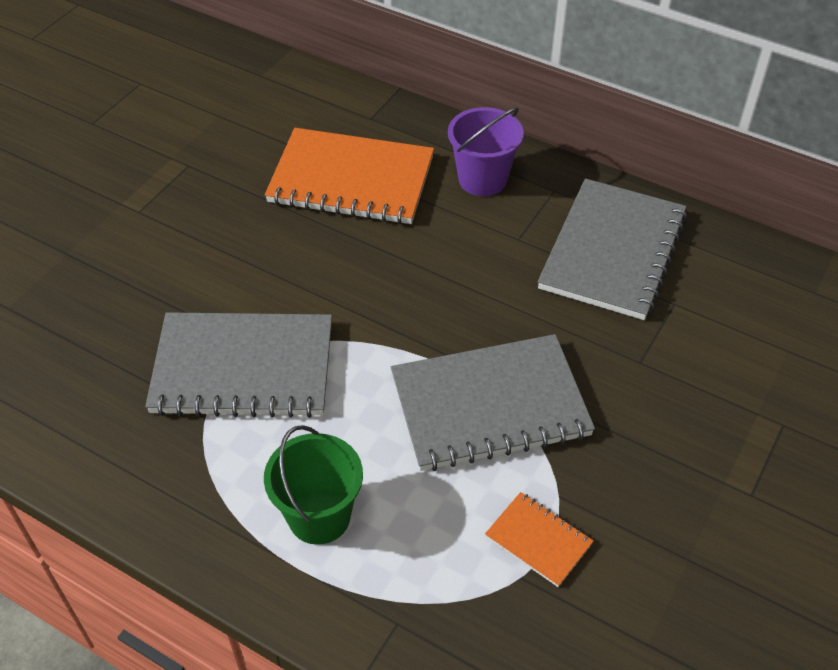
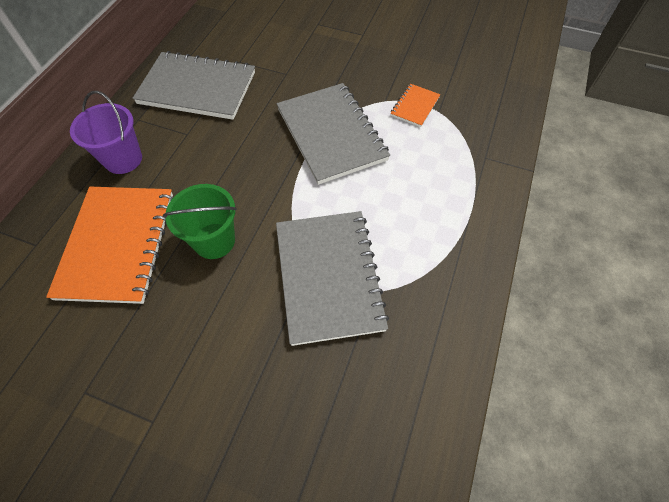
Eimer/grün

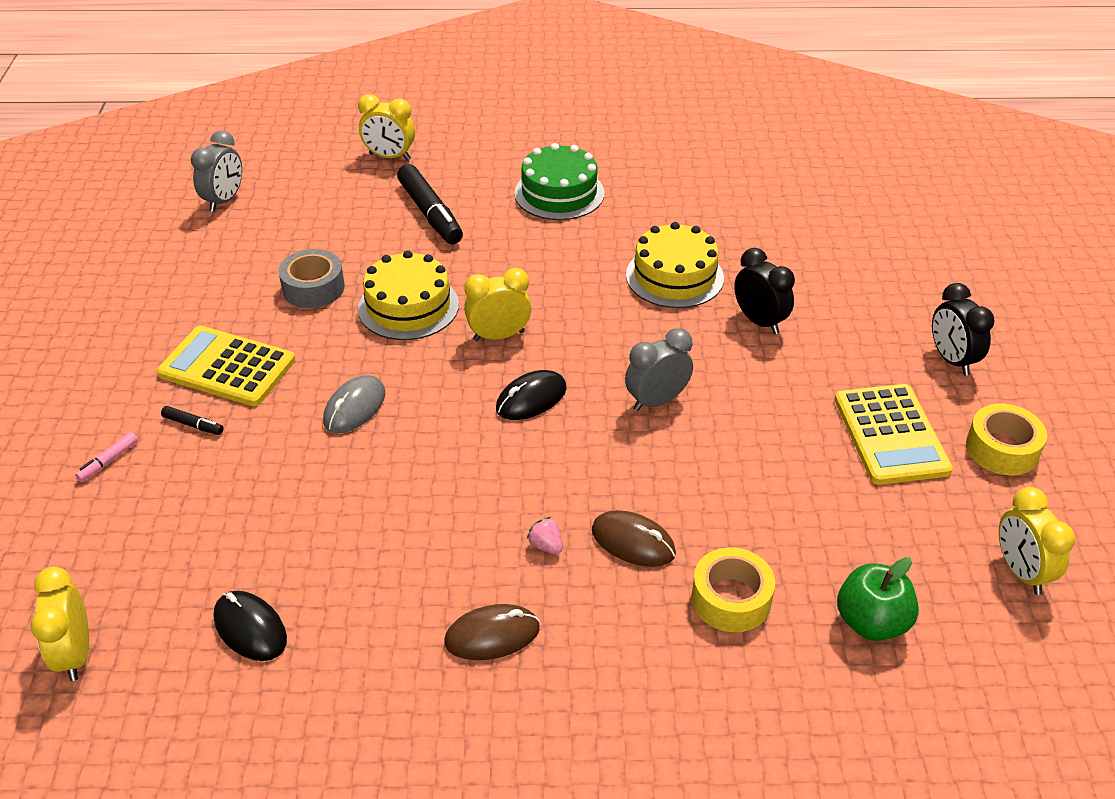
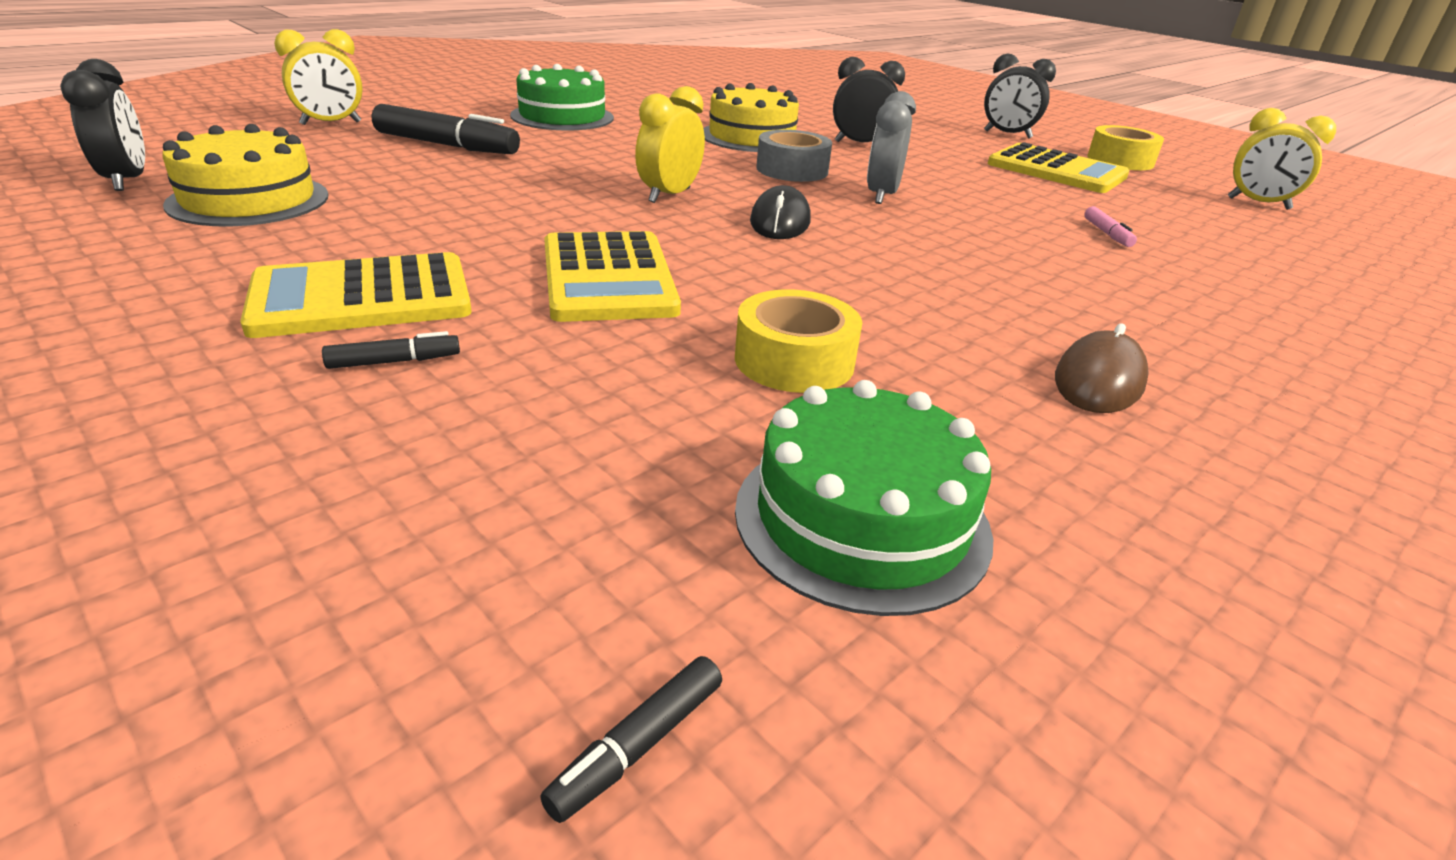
Wecker/schwarz (no. 1 from left)
Kuchen/gelb (no. 1 from left)
Filzstift/schwarz (no. 3 from left)
Taschenrechner/gelb (no. 2 from left)
Klebeband/gelb (no. 1 from left)
Kuchen/grün (no. 2 from left)
Klebeband/grau
Filzstift/rosa
Erdbeere/rosa
Computermaus/braun (no. 2 from left in the first image)
Apfel/grün

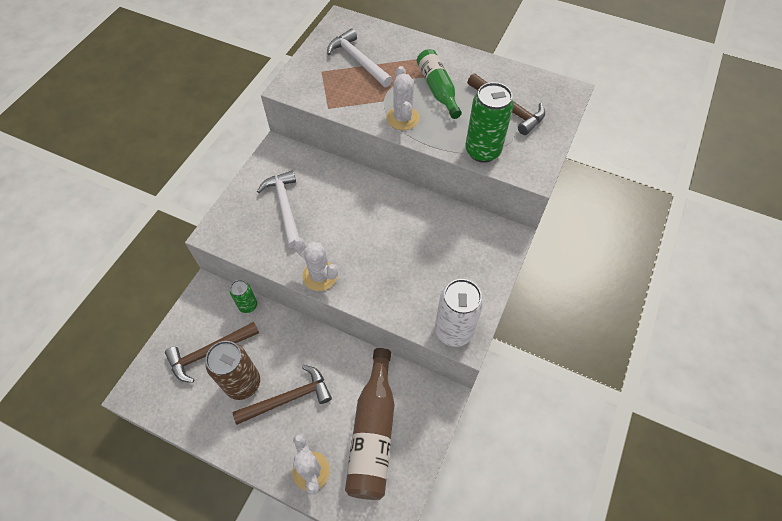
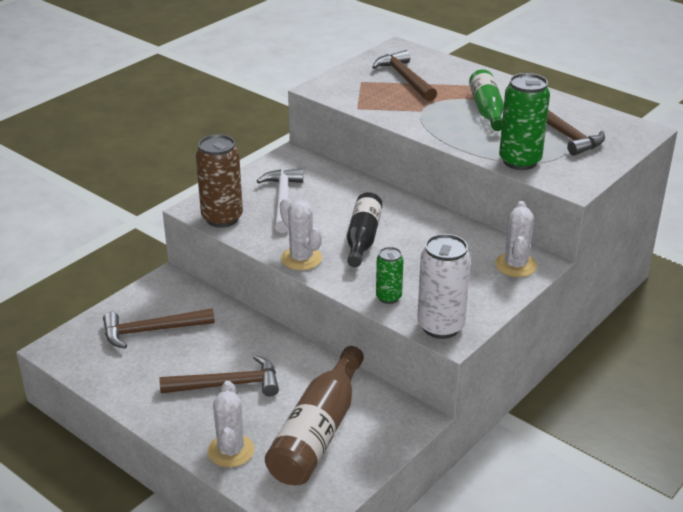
Dose/braun
Flasche/schwarz
Hammer/braun (no. 3 from left)
Dose/grün (no. 1 from left)
Kaktus/weiß (no. 3 from left)

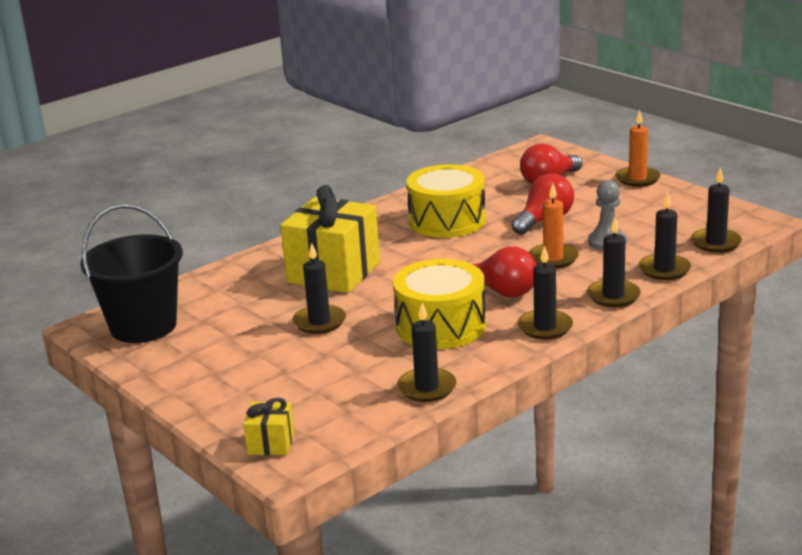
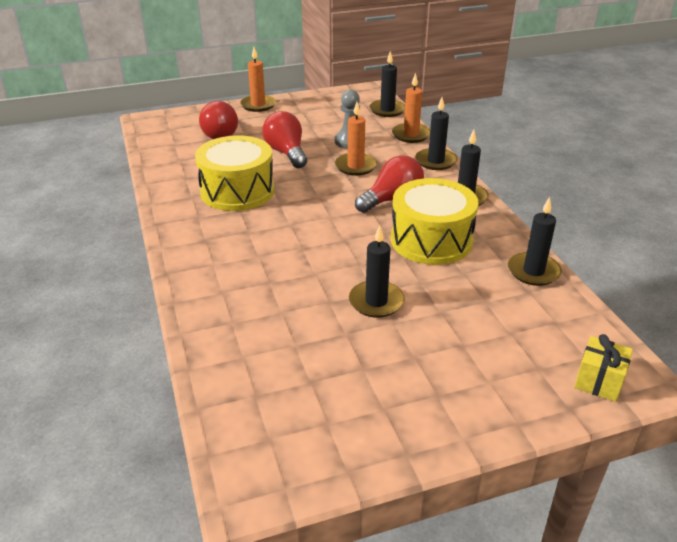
Kerze/orange (no. 3 from left)
Eimer/schwarz
Geschenk/gelb (no. 2 from left in the first image)

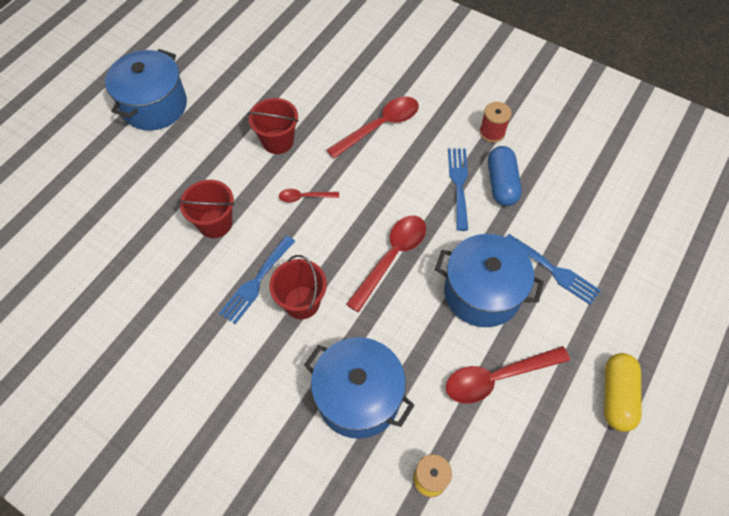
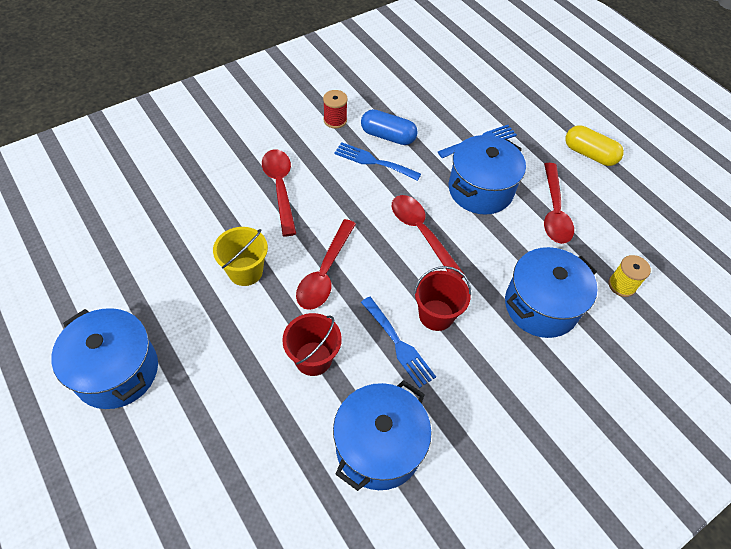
Eimer/gelb
Löffel/rot (no. 2 from left)
Kochtopf/blau (no. 2 from left)

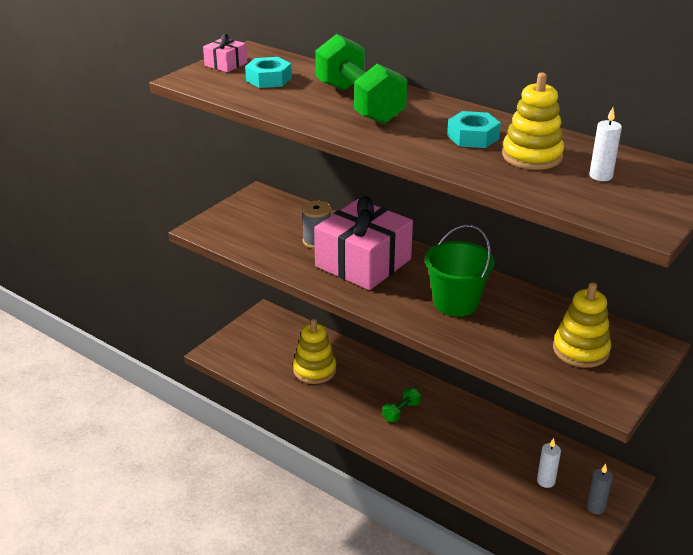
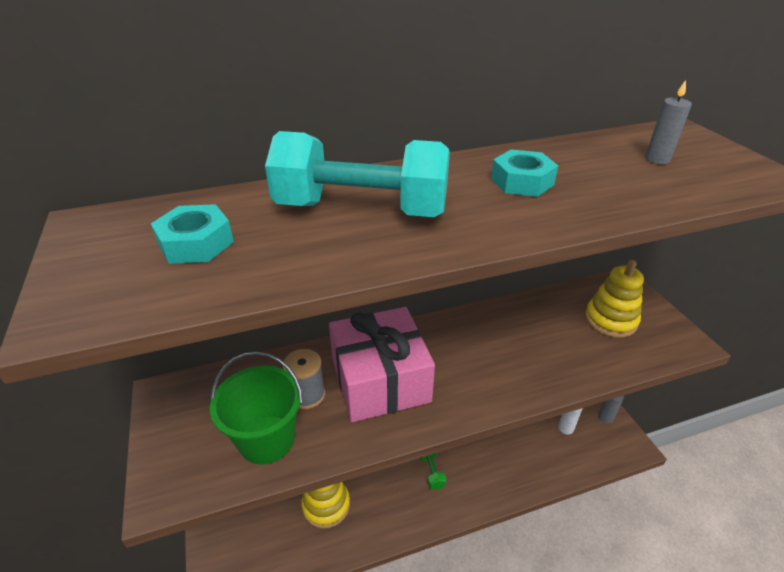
Eimer/grün
Hantel/türkis
Kerze/grau (no. 2 from left)
Geschenk/rosa (no. 1 from left in the first image)
Stapelspielzeug/gelb (no. 2 from left in the first image)

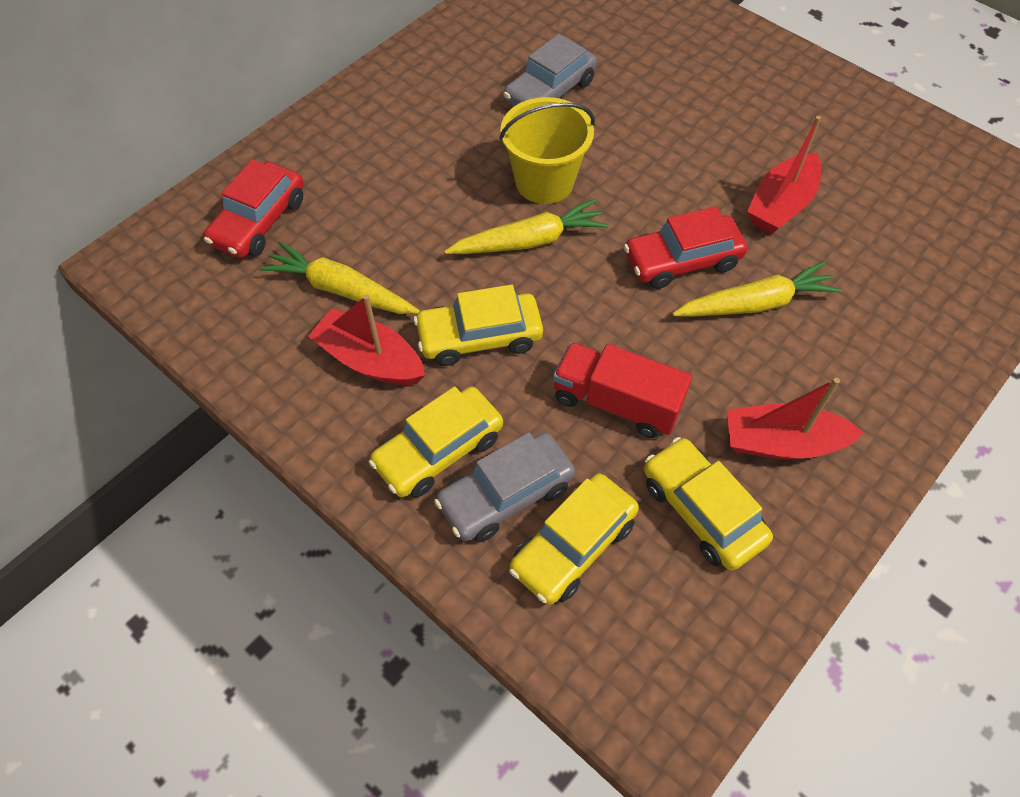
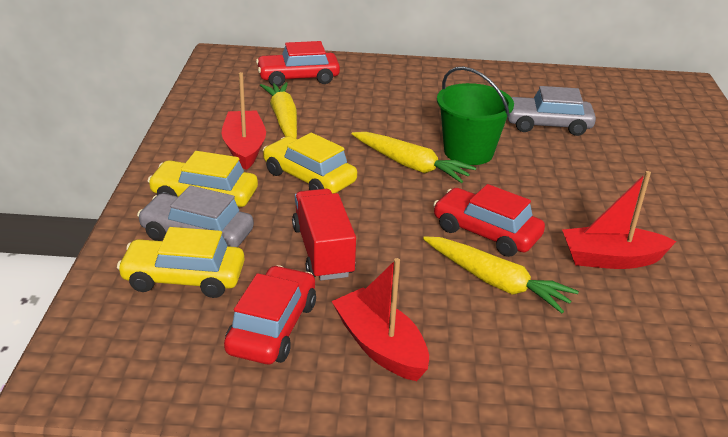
Auto/rot (no. 1 from left)
Eimer/grün

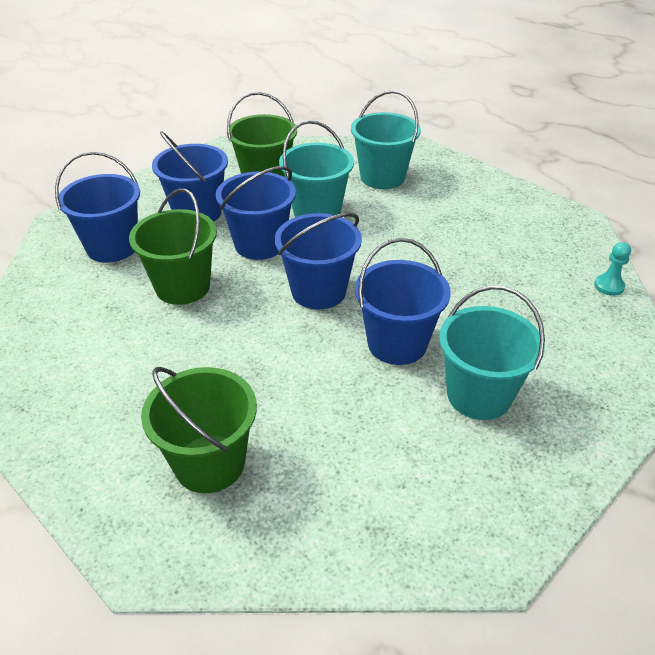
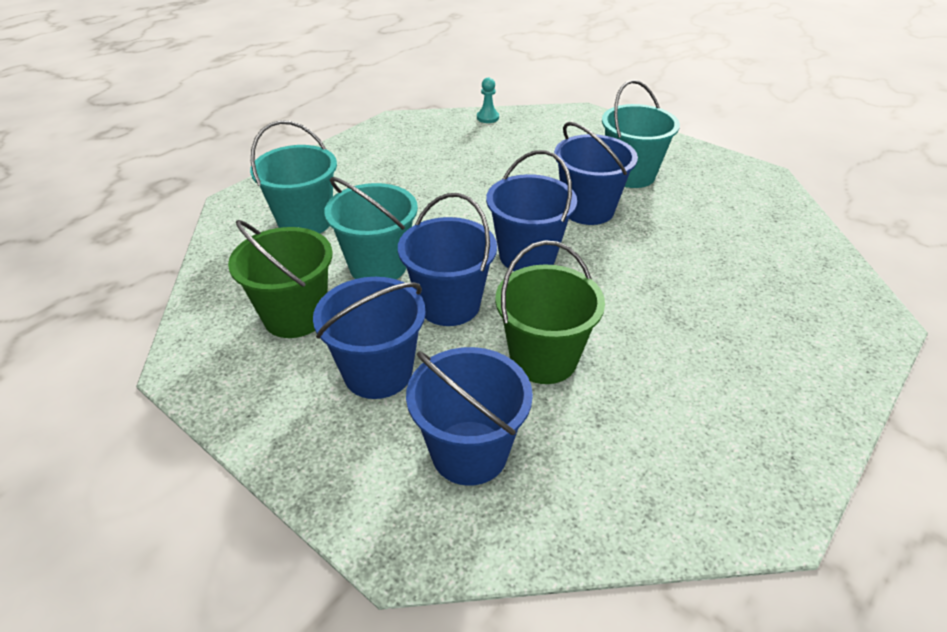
Eimer/grün (no. 2 from left in the first image)

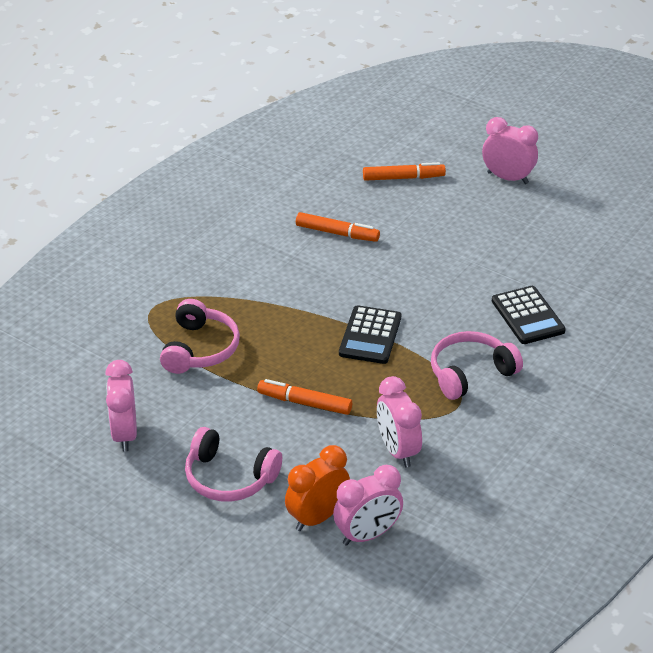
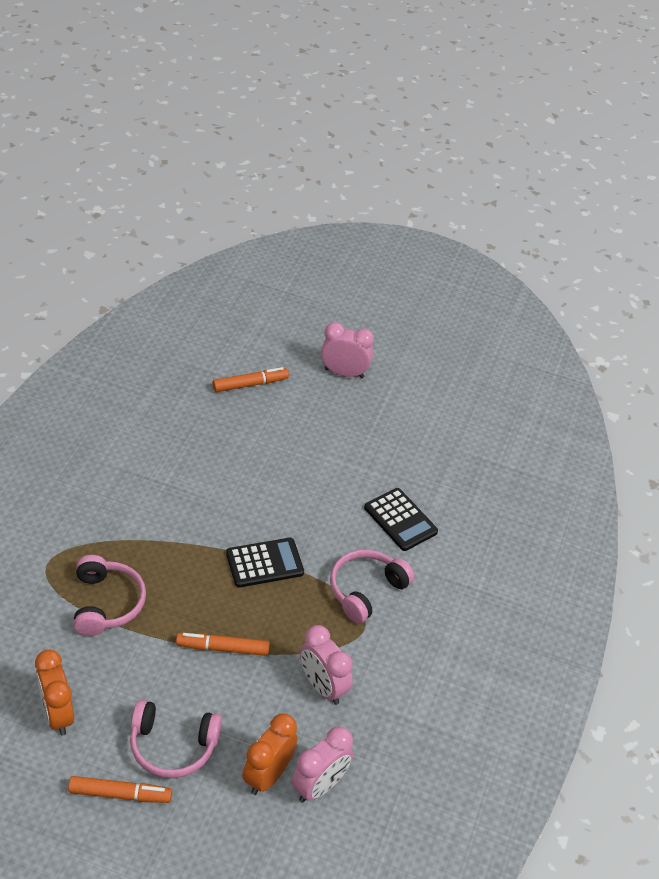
Wecker/orange (no. 1 from left)
Filzstift/orange (no. 1 from left)
Taschenrechner/schwarz (no. 1 from left)

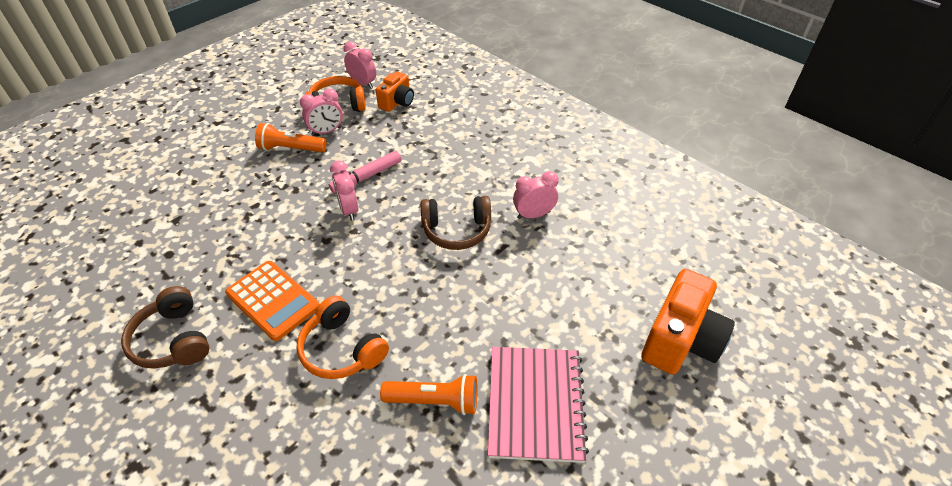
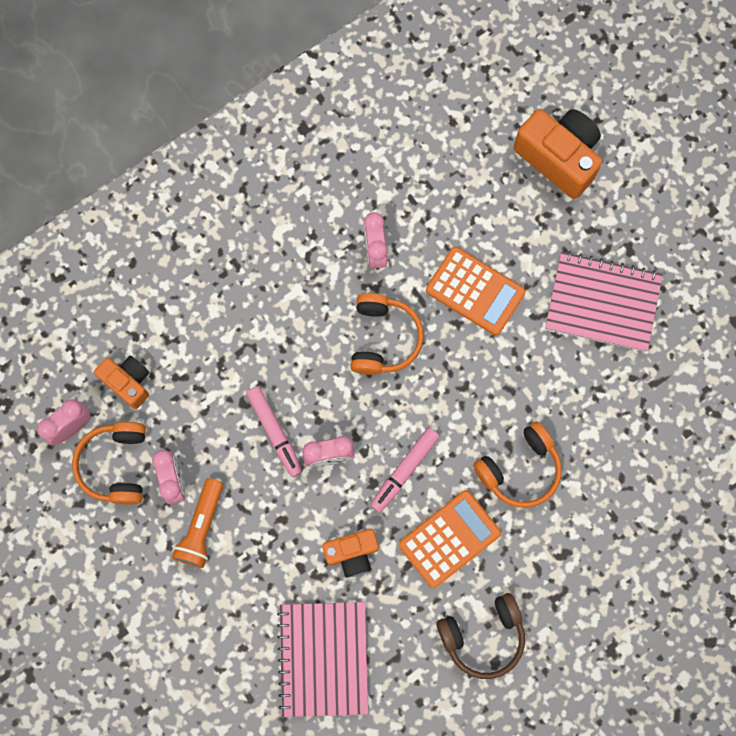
Notizbuch/rosa (no. 1 from left)
Kamera/orange (no. 2 from left)
Kopfhörer/orange (no. 2 from left)
Filzstift/rosa (no. 2 from left)
Taschenrechner/orange (no. 2 from left)
Taschenlampe/orange (no. 2 from left in the first image)

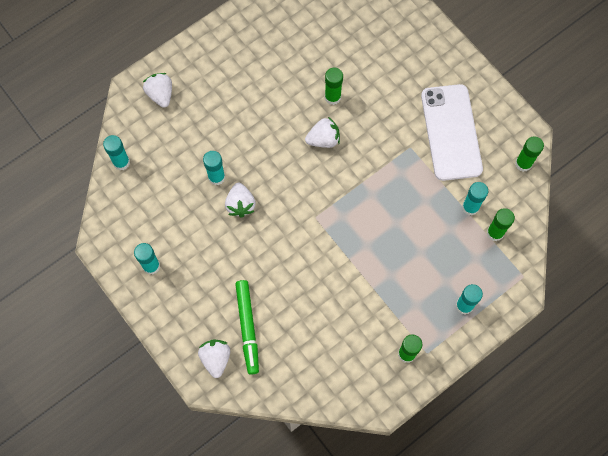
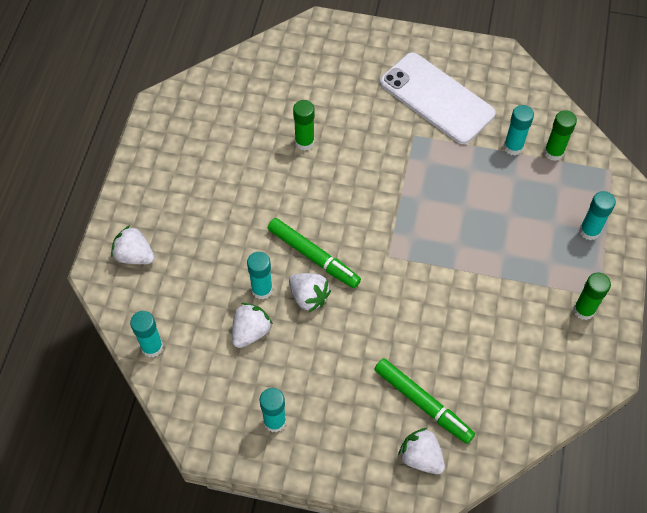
Erdbeere/weiß (no. 2 from left)
Filzstift/grün (no. 1 from left)
Klebestift/grün (no. 4 from left in the first image)

